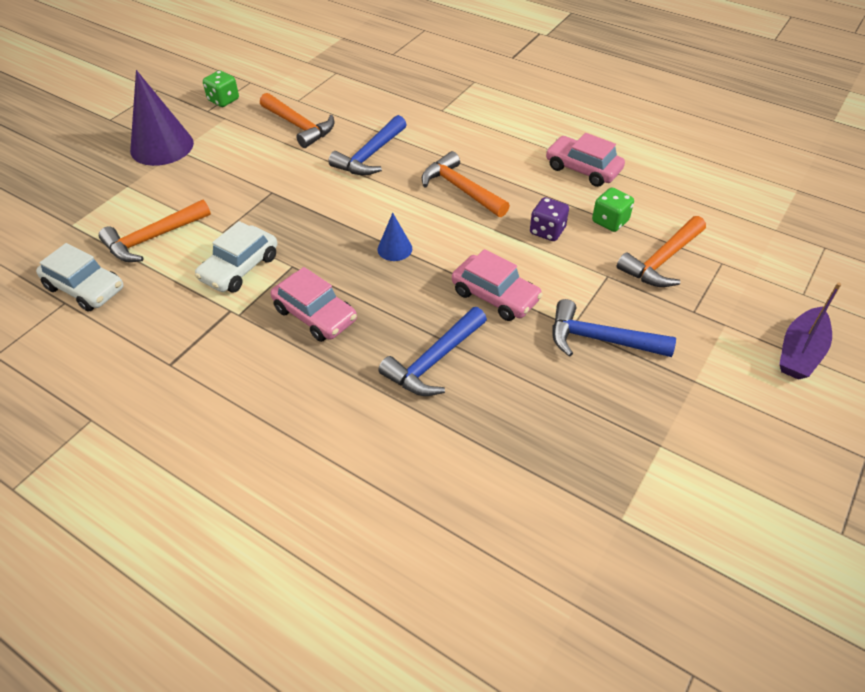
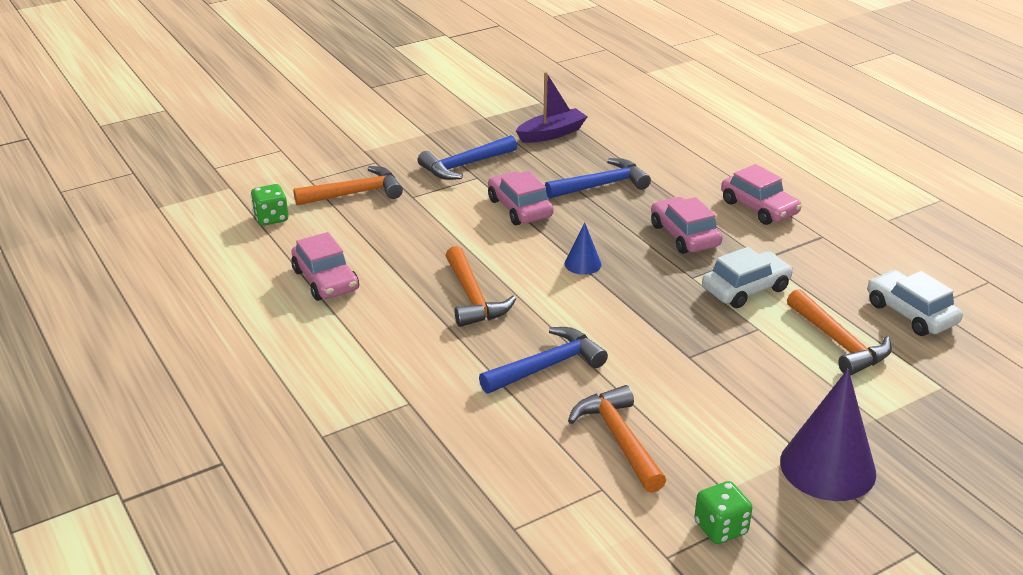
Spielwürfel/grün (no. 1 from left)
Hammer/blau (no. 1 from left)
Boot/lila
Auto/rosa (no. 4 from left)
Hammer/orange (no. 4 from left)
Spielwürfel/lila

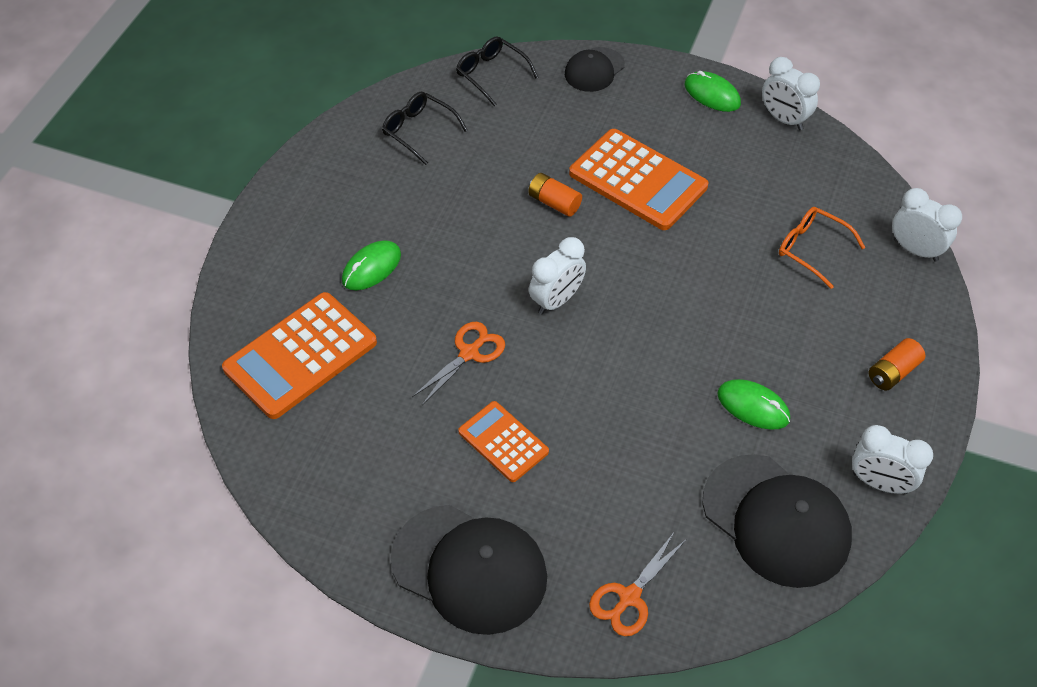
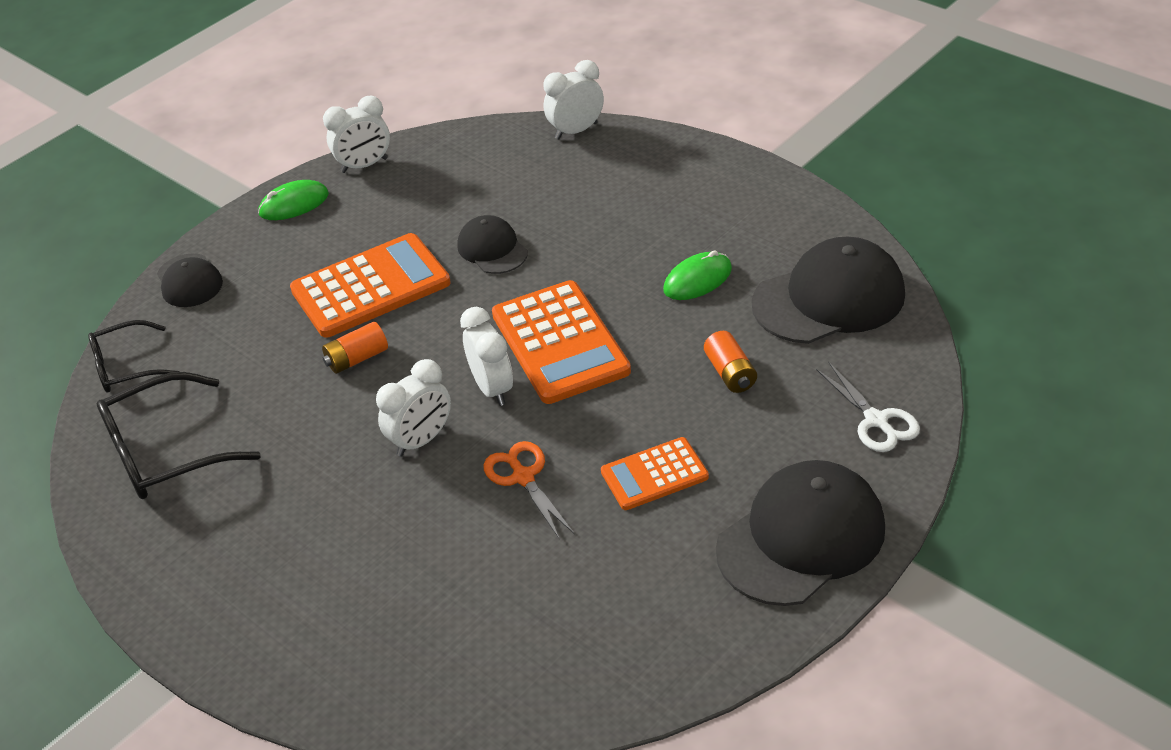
Brille/schwarz (no. 2 from left)
Wecker/weiß (no. 2 from left)
Kappe/schwarz (no. 2 from left)
Taschenrechner/orange (no. 2 from left)
Batterie/orange (no. 2 from left)
Schere/weiß
Computermaus/grün (no. 1 from left in the first image)
Brille/orange

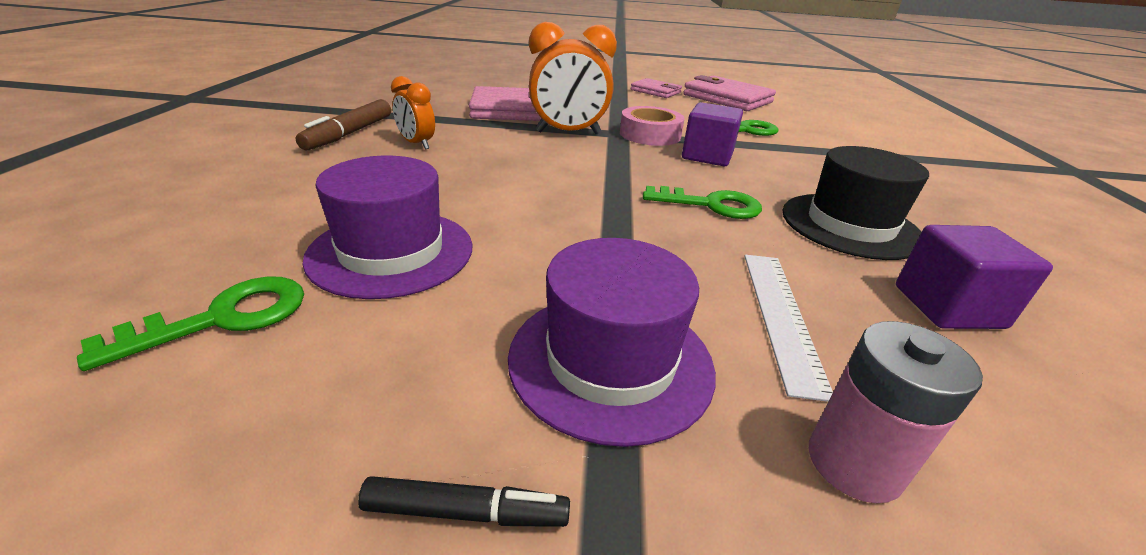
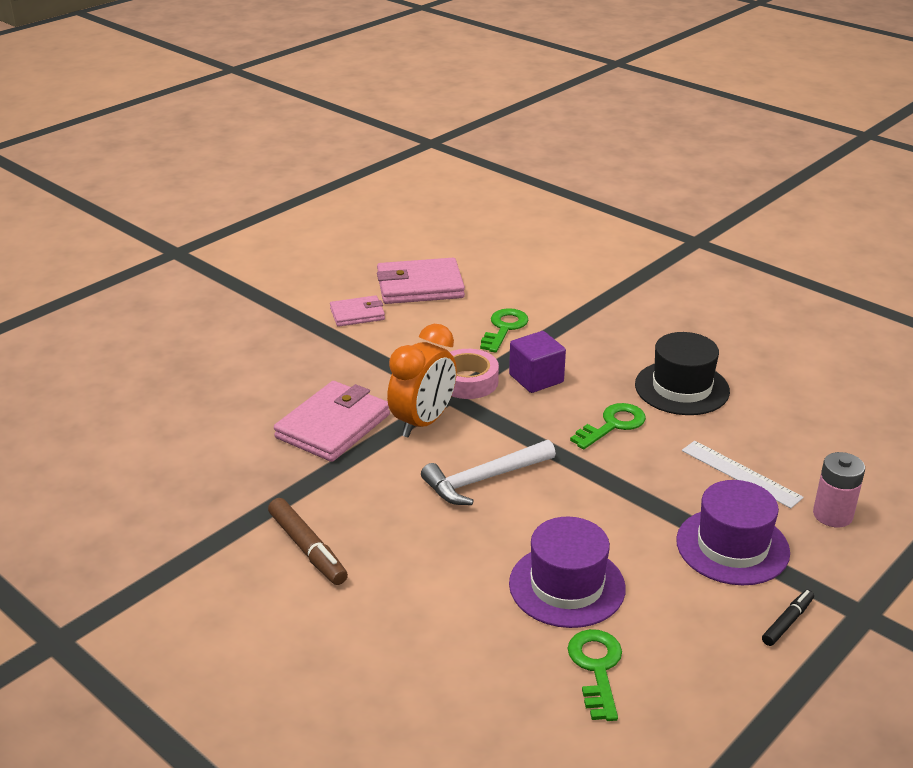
Hammer/weiß
Wecker/orange (no. 1 from left in the first image)
Kubus/lila (no. 2 from left in the first image)

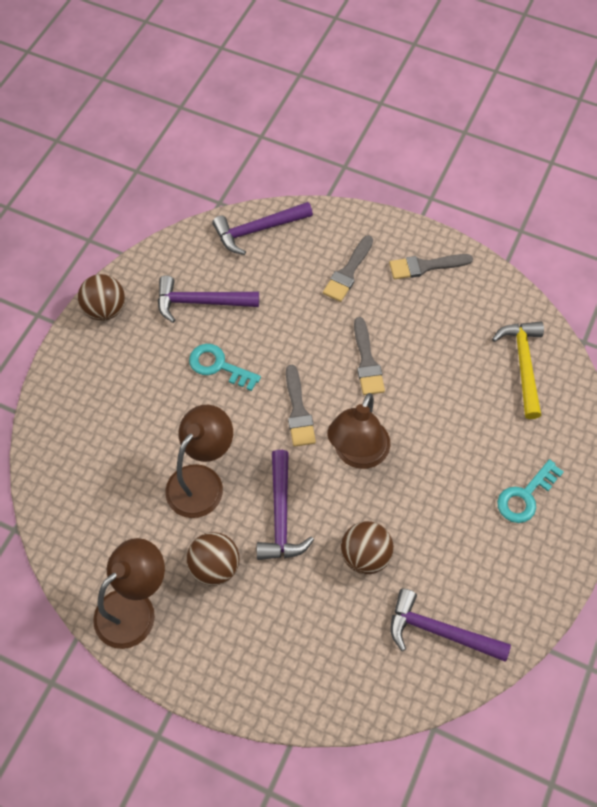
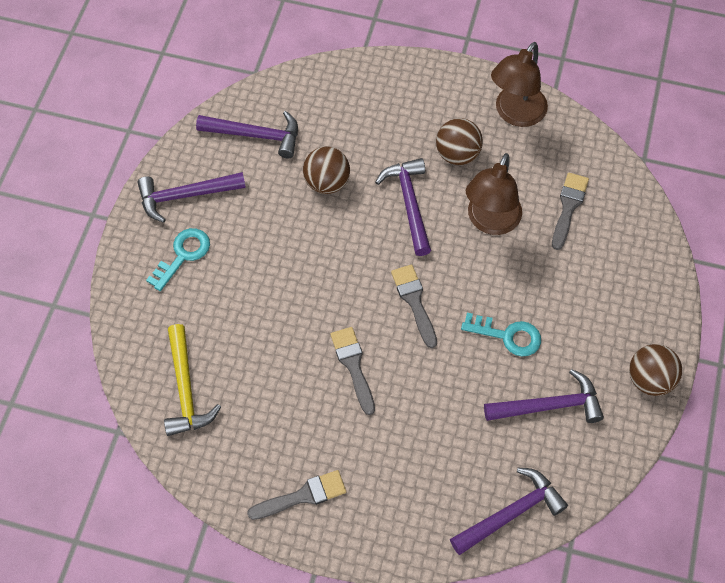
Hammer/lila (no. 1 from left)
Pinsel/grau (no. 4 from left)
Lampe/braun (no. 3 from left in the first image)

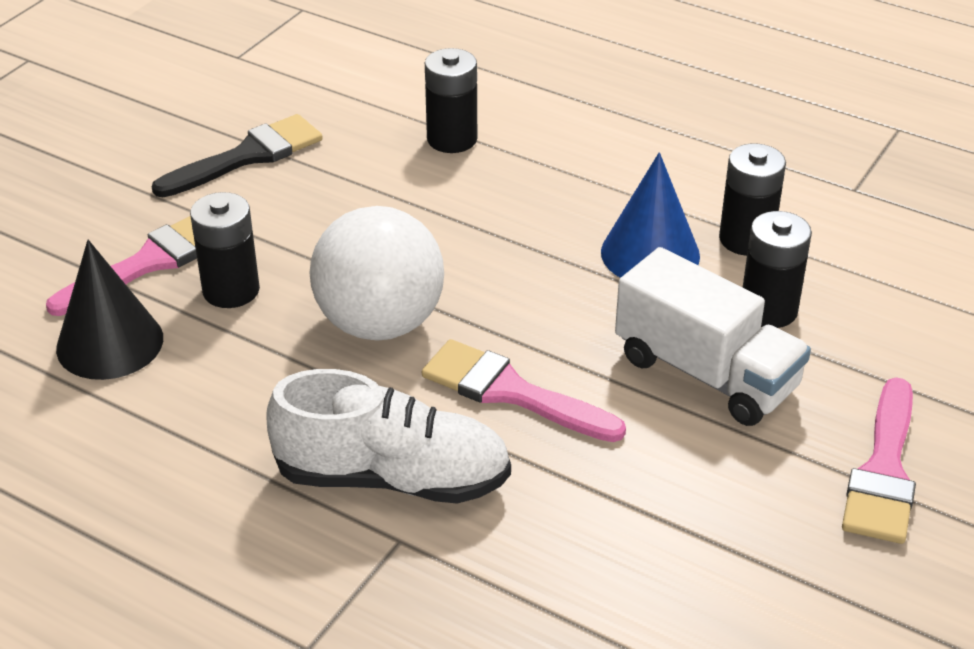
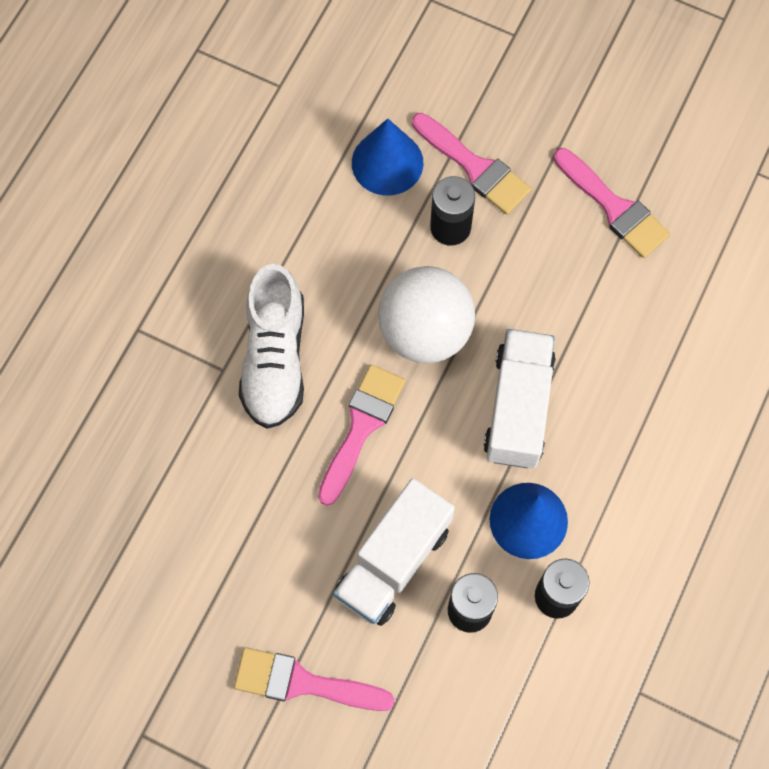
Kegel/blau (no. 1 from left)
Lastwagen/weiß (no. 2 from left)
Pinsel/rosa (no. 4 from left)
Batterie/schwarz (no. 2 from left in the first image)

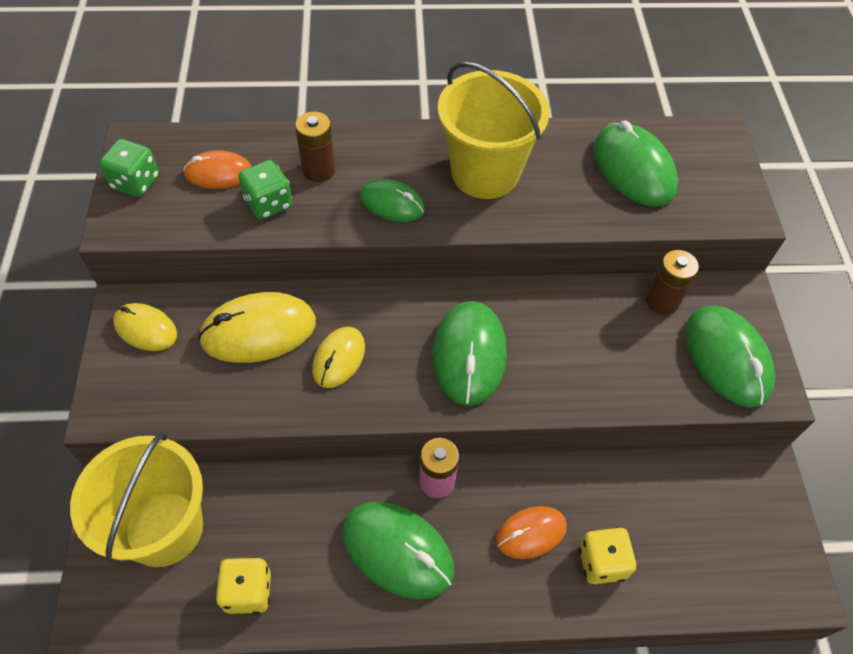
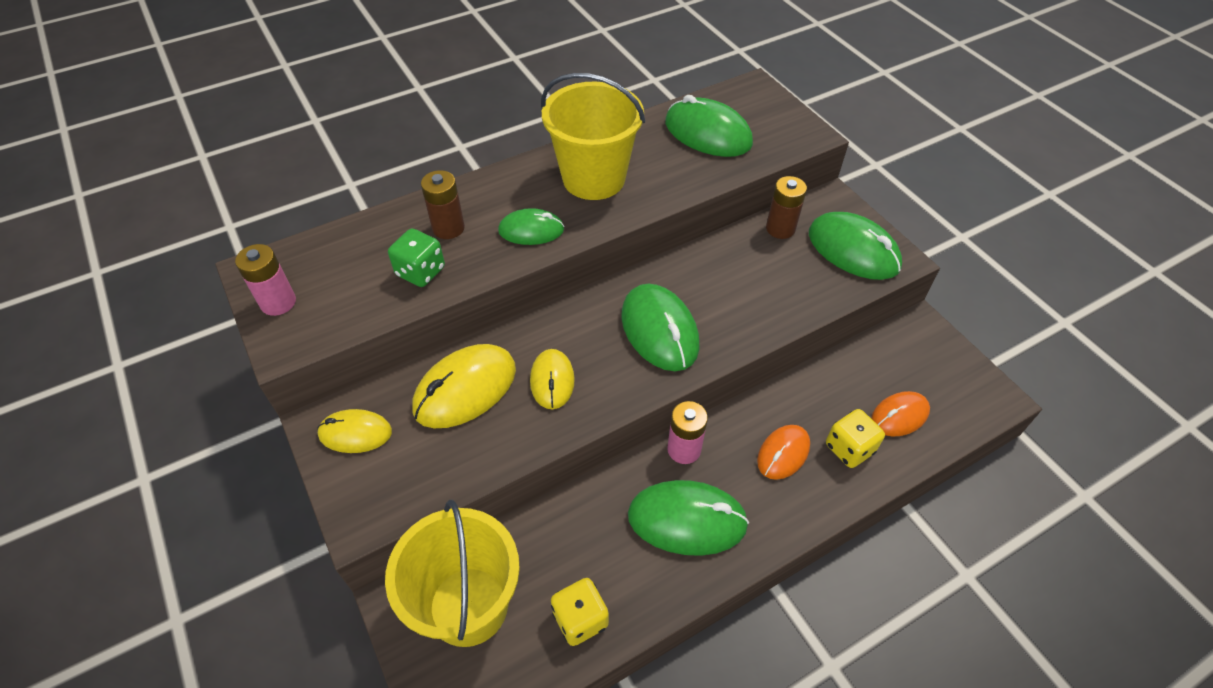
Batterie/rosa (no. 1 from left)
Computermaus/orange (no. 2 from left)

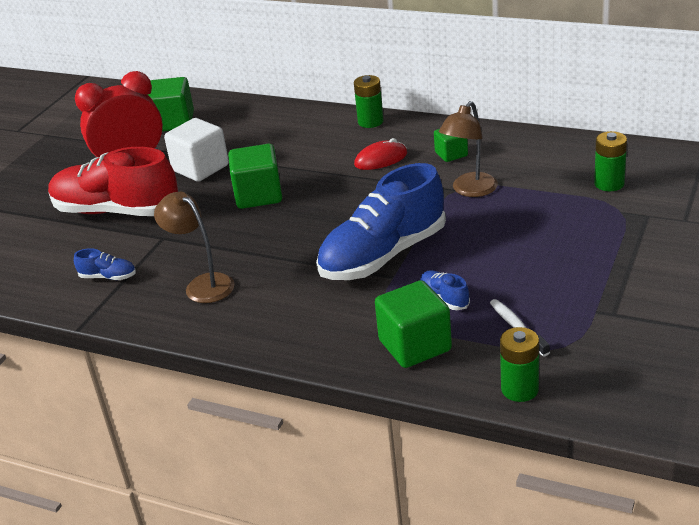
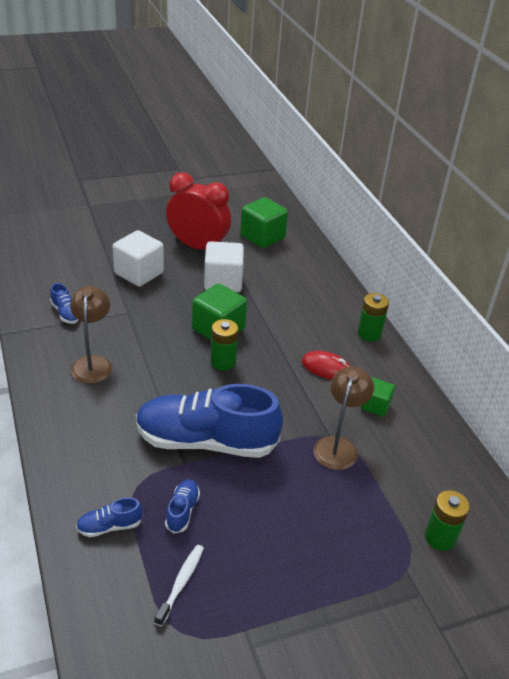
Schuh/blau (no. 2 from left)
Kubus/weiß (no. 1 from left)
Batterie/grün (no. 1 from left)
Lampe/braun (no. 2 from left)

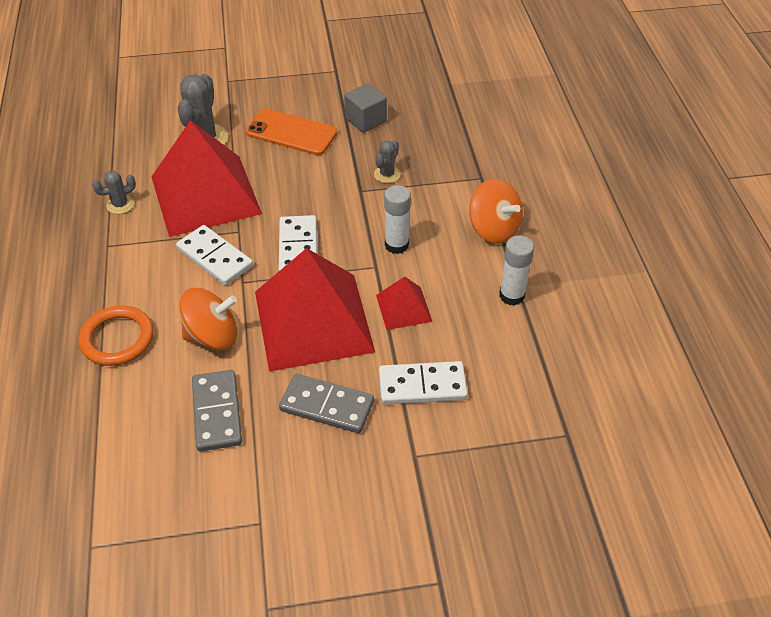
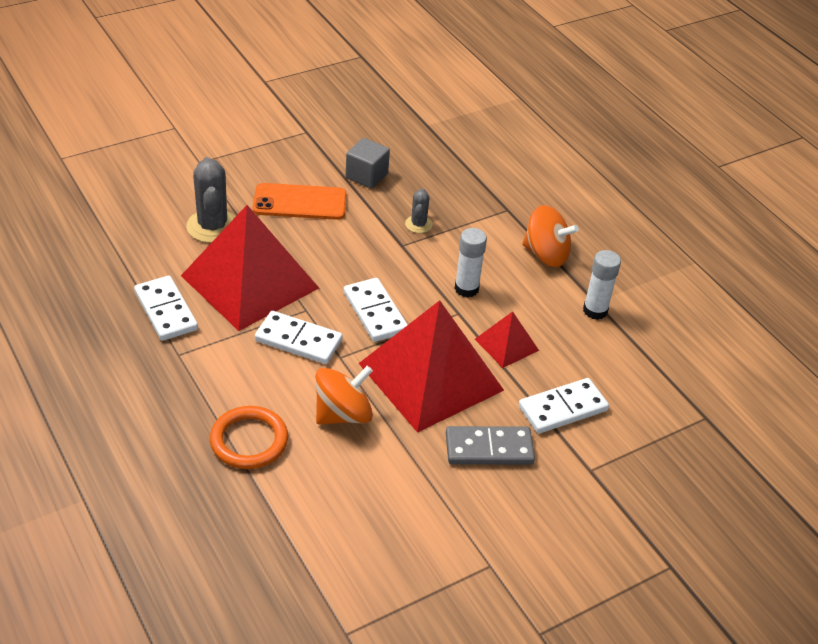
Dominostein/weiß (no. 1 from left)
Dominostein/grau (no. 1 from left in the first image)

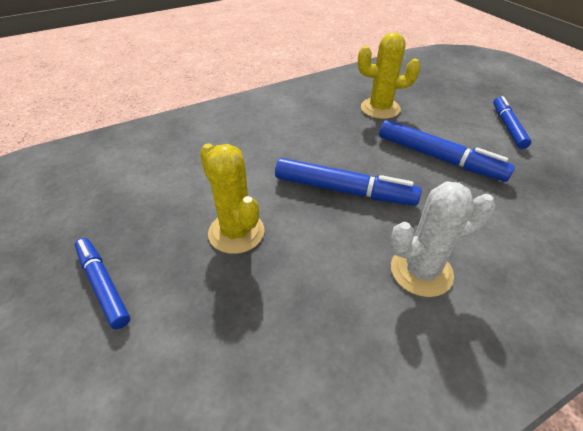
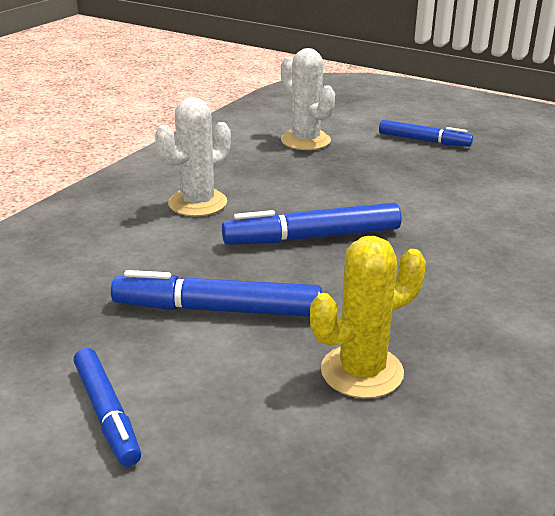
Kaktus/weiß (no. 2 from left)
Kaktus/gelb (no. 1 from left in the first image)

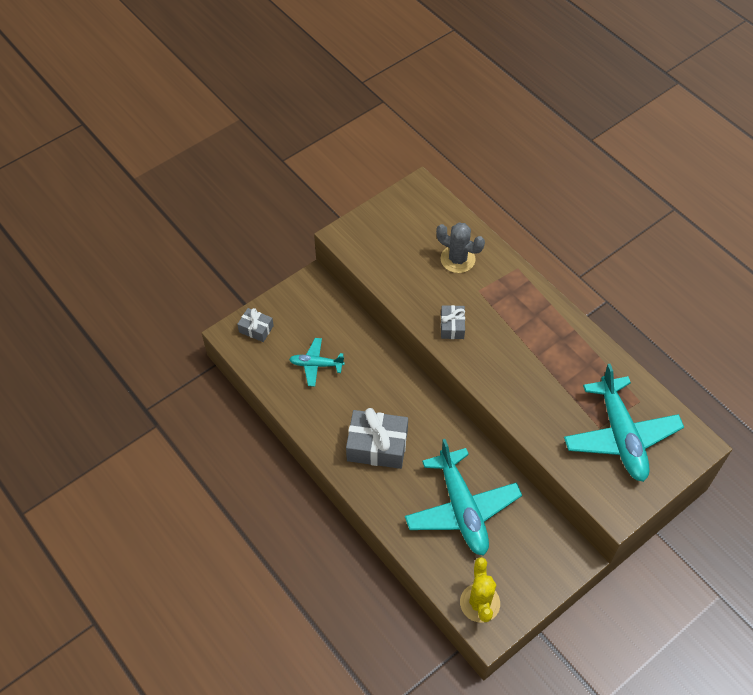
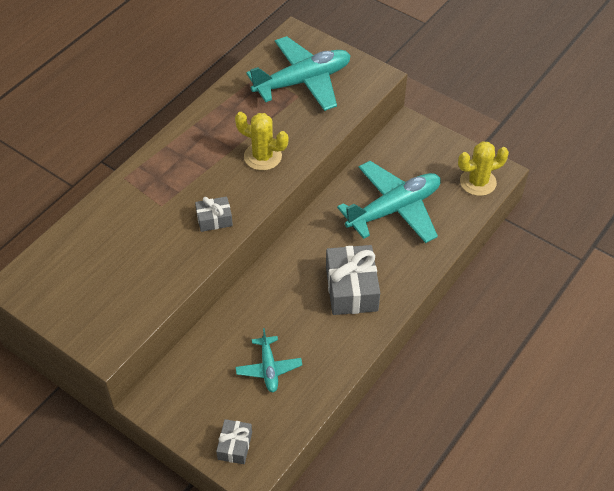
Kaktus/gelb (no. 1 from left)
Kaktus/grau

